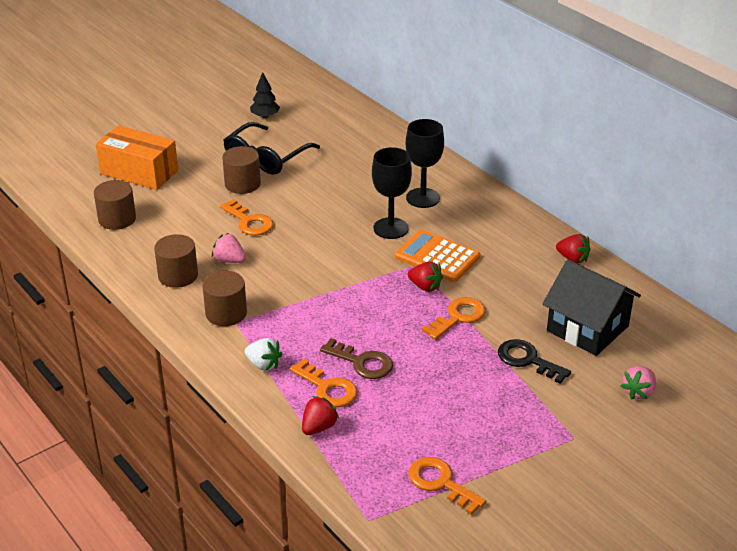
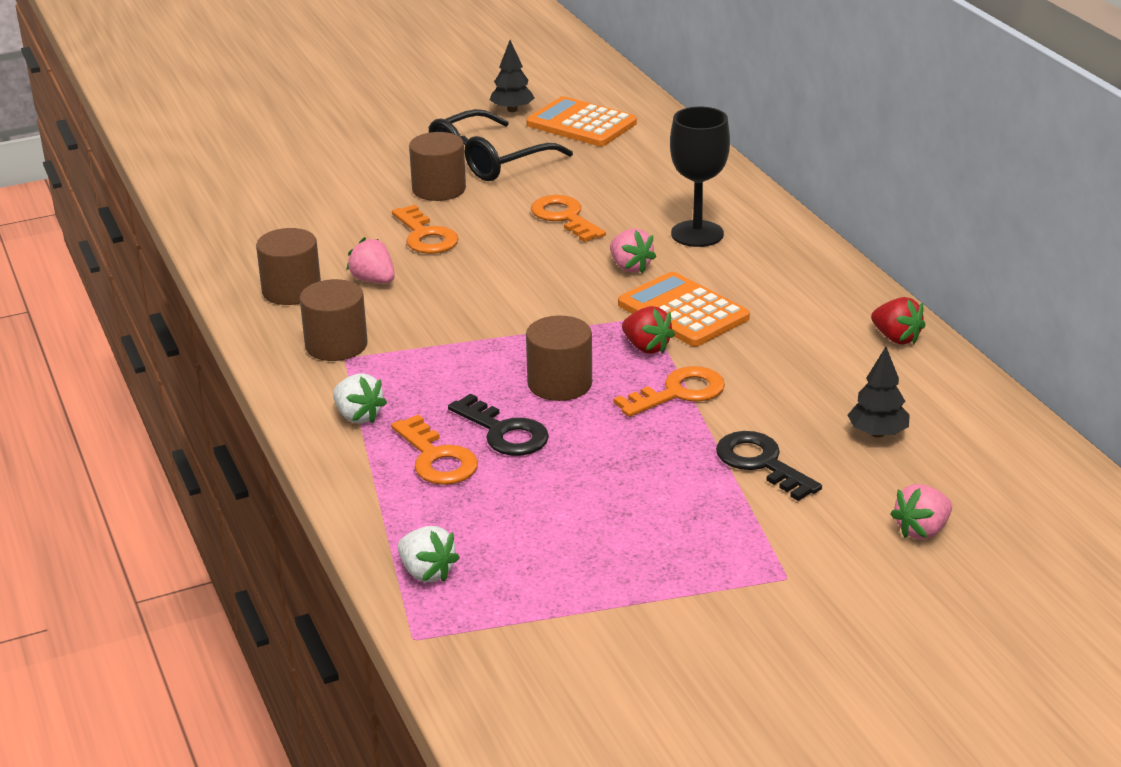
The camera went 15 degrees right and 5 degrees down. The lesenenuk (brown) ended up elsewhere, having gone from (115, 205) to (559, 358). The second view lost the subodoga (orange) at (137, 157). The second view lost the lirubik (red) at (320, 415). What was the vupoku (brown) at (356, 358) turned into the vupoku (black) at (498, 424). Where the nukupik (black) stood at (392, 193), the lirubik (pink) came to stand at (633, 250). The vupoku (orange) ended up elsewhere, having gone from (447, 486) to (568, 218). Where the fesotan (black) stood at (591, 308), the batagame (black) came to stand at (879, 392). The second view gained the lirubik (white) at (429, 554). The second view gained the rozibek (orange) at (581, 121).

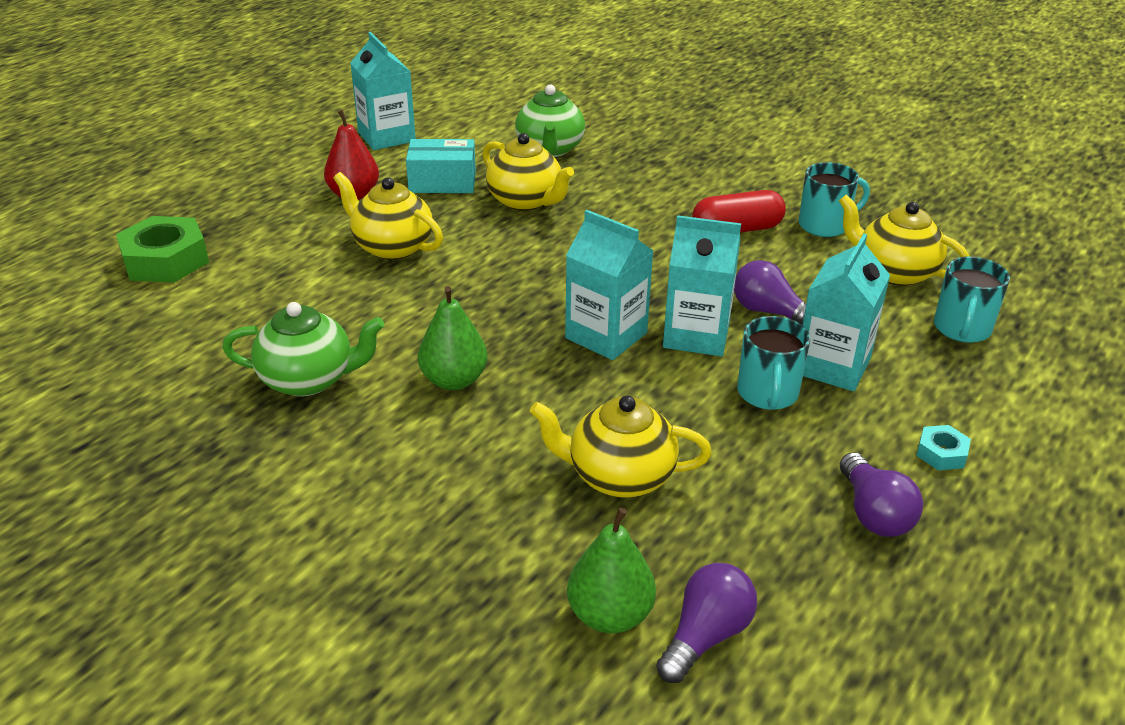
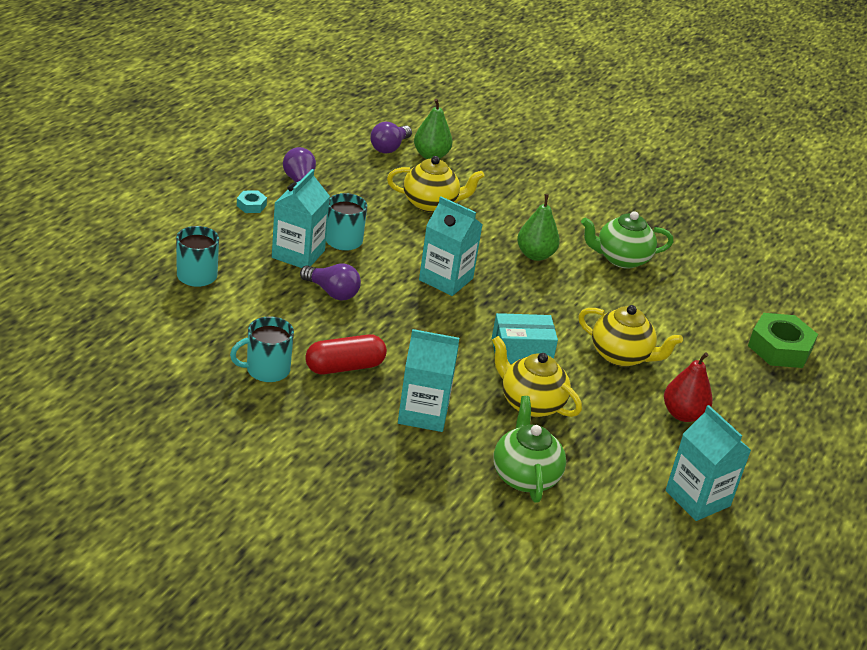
The camera went 170 degrees right and 0 degrees up. The subodoga (turquoise) ended up elsewhere, having gone from (441, 166) to (525, 338). The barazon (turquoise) ended up elsewhere, having gone from (702, 285) to (428, 380). The second view lost the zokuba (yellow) at (904, 240).

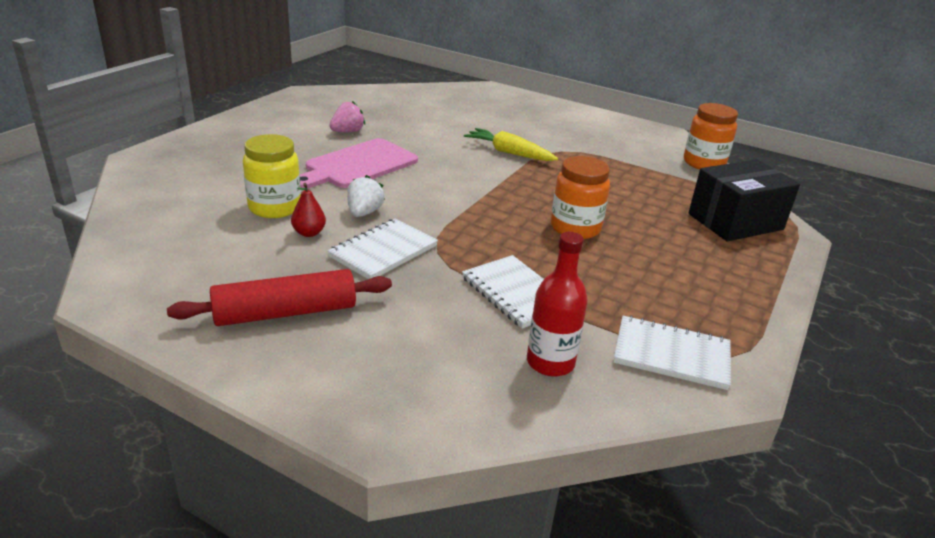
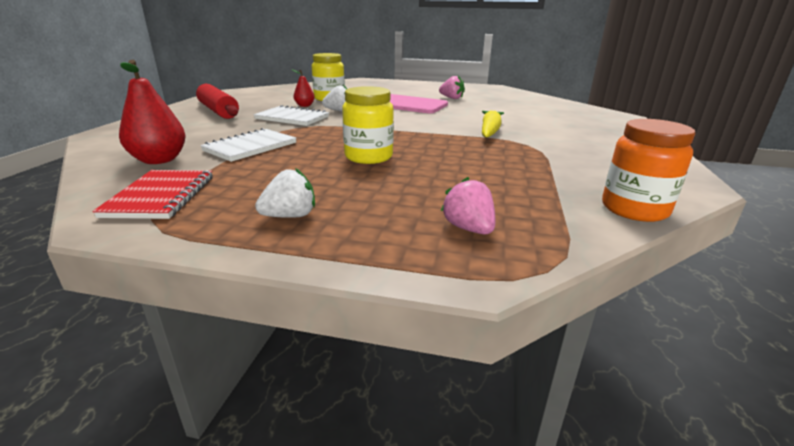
The camera went 75 degrees right and 5 degrees down. Where the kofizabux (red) stood at (557, 304), the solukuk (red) came to stand at (152, 112). What was the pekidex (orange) at (580, 197) turned into the pekidex (yellow) at (368, 125). What was the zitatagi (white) at (672, 353) turned into the zitatagi (red) at (152, 194). Where the subodoga (black) stood at (744, 200), the lirubik (pink) came to stand at (468, 205). The second view gained the lirubik (white) at (285, 193).

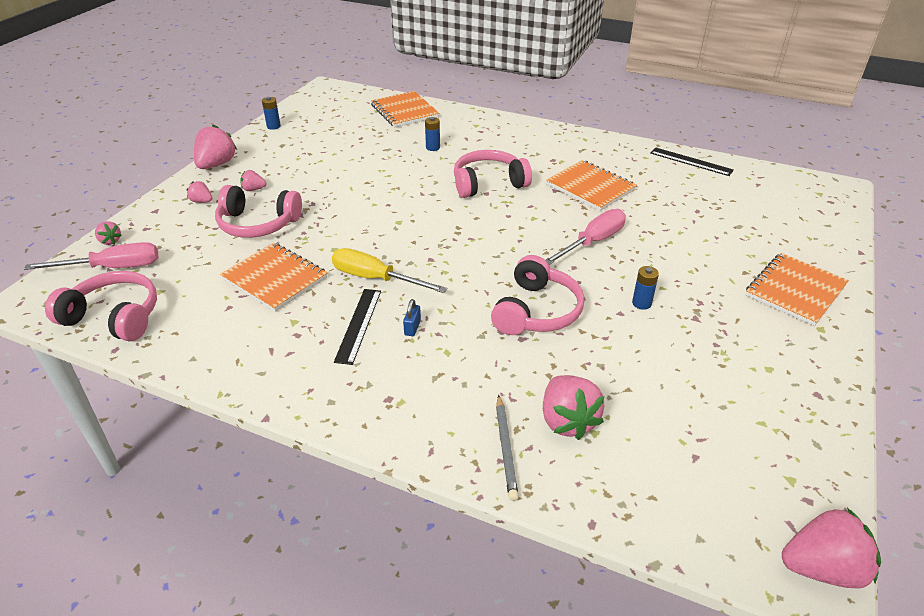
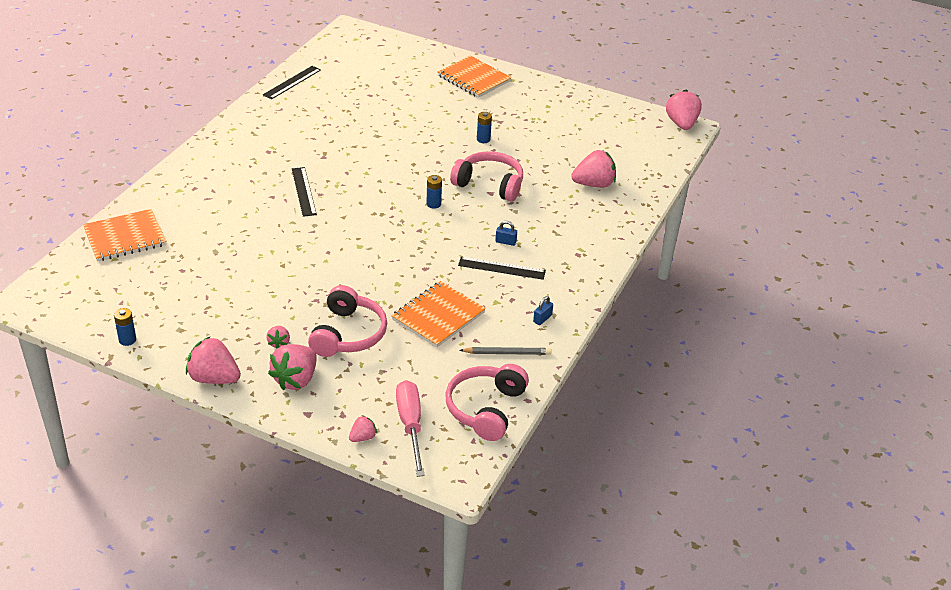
The camera went 90 degrees left and 0 degrees up. The size of the lirubik (pink) at (199, 192) changed by a factor of 1.95. The second view lost the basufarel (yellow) at (389, 270). The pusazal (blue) ended up elsewhere, having gone from (432, 134) to (434, 192). Where the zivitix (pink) stood at (493, 174), the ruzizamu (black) came to stand at (304, 192). The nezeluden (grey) ended up elsewhere, having gone from (507, 448) to (505, 351). The second view lost the basufarel (pink) at (585, 237). The second view lost the zitatagi (orange) at (591, 185). The second view gained the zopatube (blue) at (543, 310).

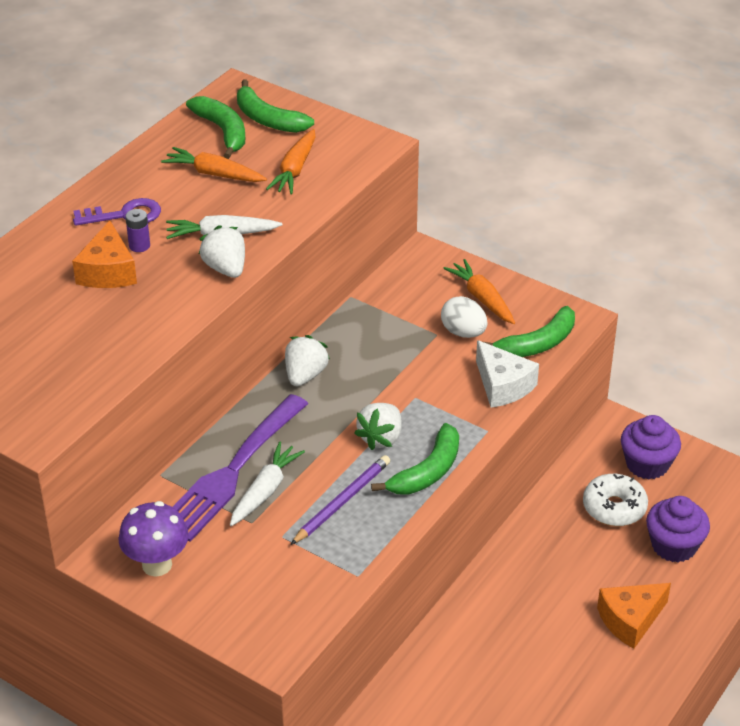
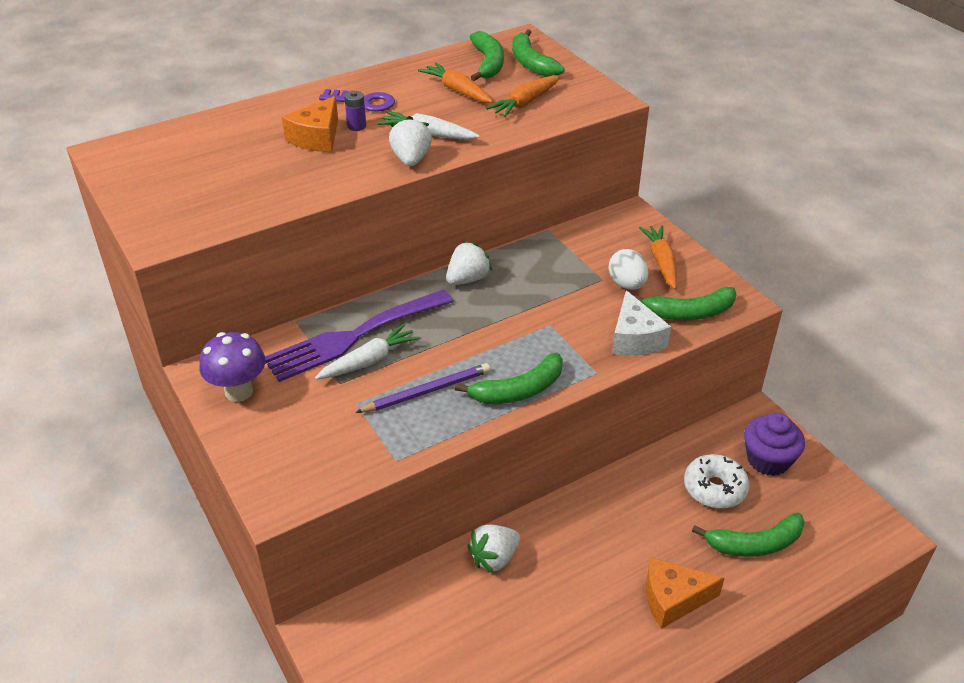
The camera went 25 degrees right and 0 degrees up. The lirubik (white) ended up elsewhere, having gone from (377, 426) to (493, 549). Where the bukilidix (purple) stood at (678, 529), the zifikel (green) came to stand at (748, 534).

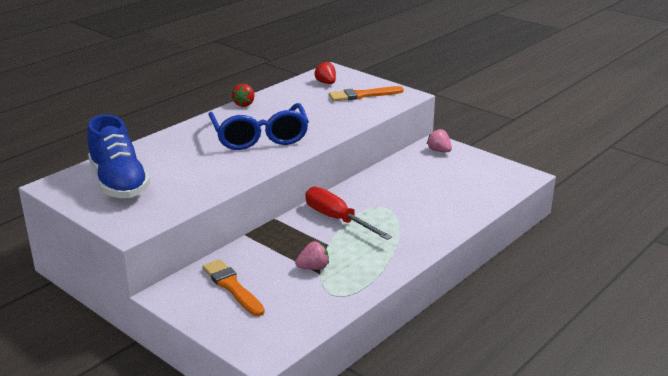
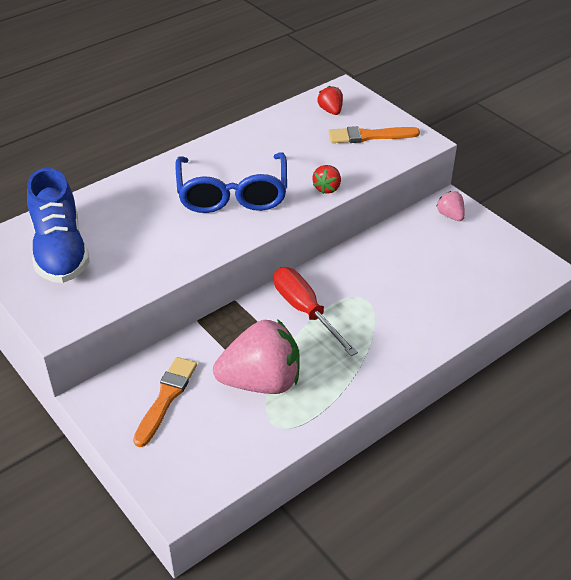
The camera went 10 degrees right and 15 degrees up. The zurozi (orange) at (233, 287) ended up facing another way, 45 degrees clockwise from before. The lirubik (red) ended up elsewhere, having gone from (243, 95) to (327, 179). The size of the lirubik (pink) at (312, 255) changed by a factor of 2.24.

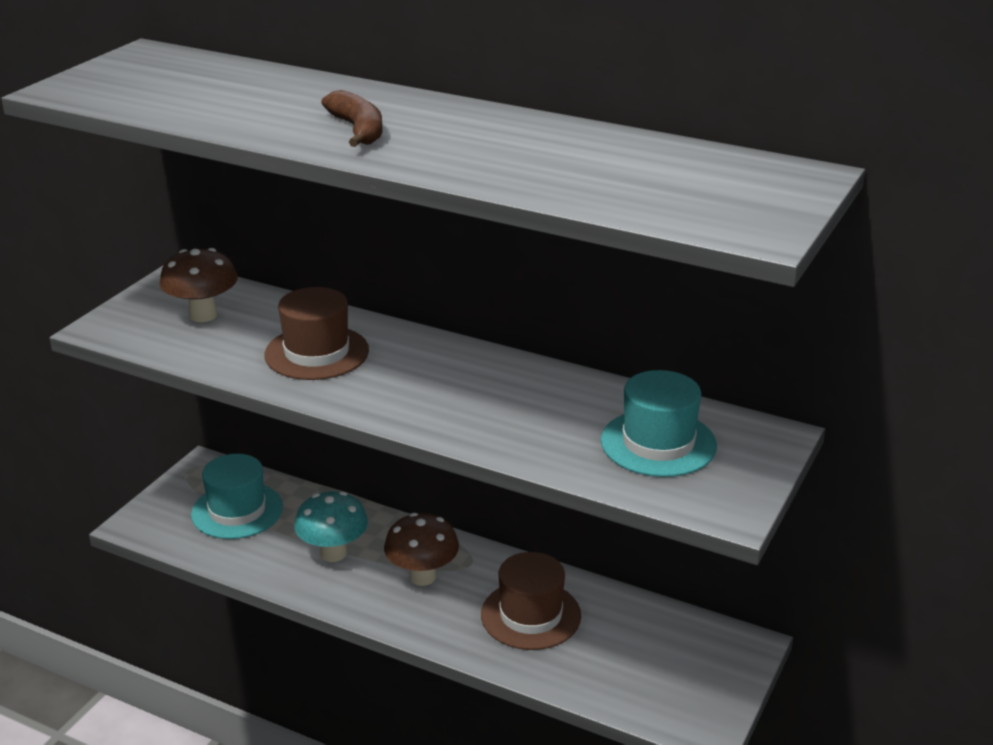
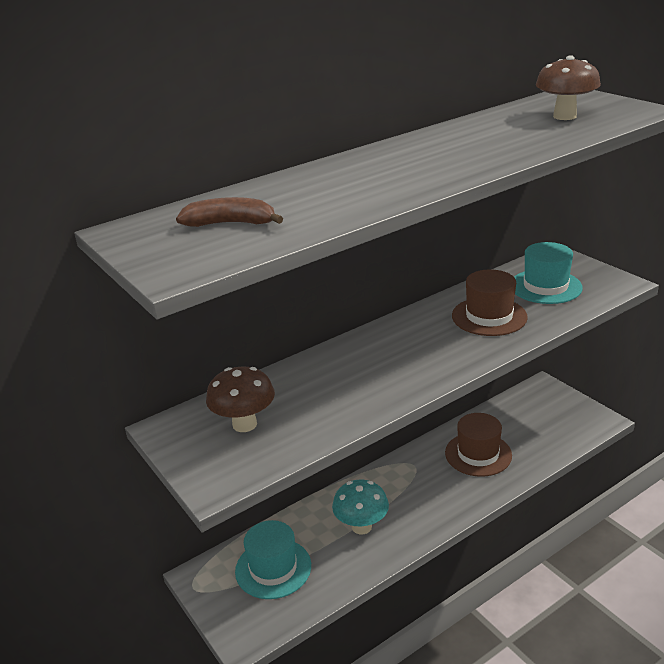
The camera went 60 degrees left and 0 degrees up. The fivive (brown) ended up elsewhere, having gone from (316, 333) to (490, 302). The zifikel (brown) ended up elsewhere, having gone from (351, 118) to (229, 212). The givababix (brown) ended up elsewhere, having gone from (421, 549) to (568, 87).

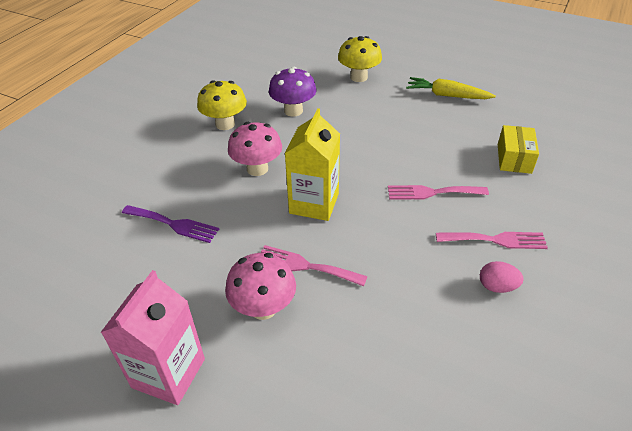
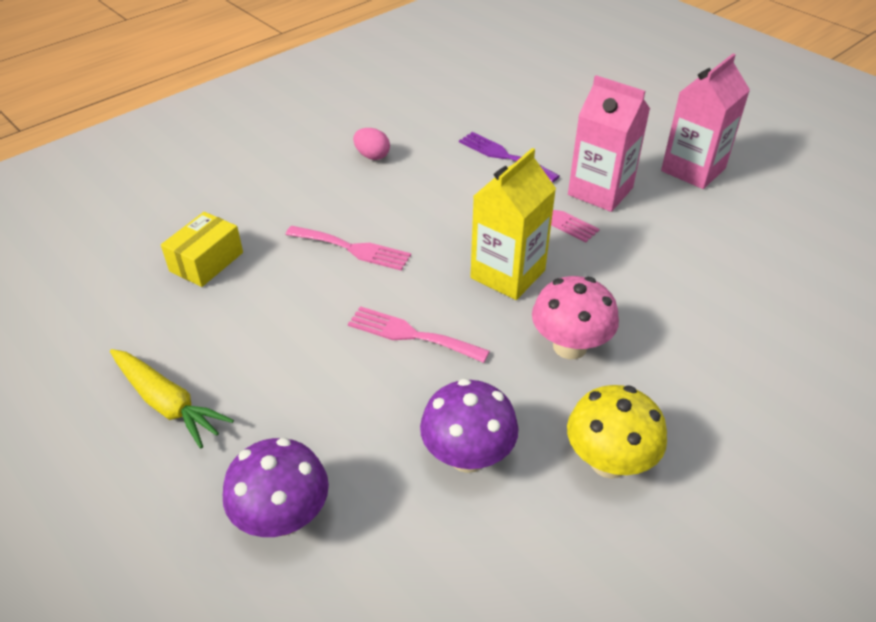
The camera went 160 degrees left and 0 degrees up. The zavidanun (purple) ended up elsewhere, having gone from (170, 224) to (509, 157). Where the givababix (pink) stood at (260, 286), the barazon (pink) came to stand at (609, 143). What was the givababix (yellow) at (360, 59) turned into the givababix (purple) at (276, 487). The zavidanun (pink) ended up elsewhere, having gone from (492, 240) to (419, 334).

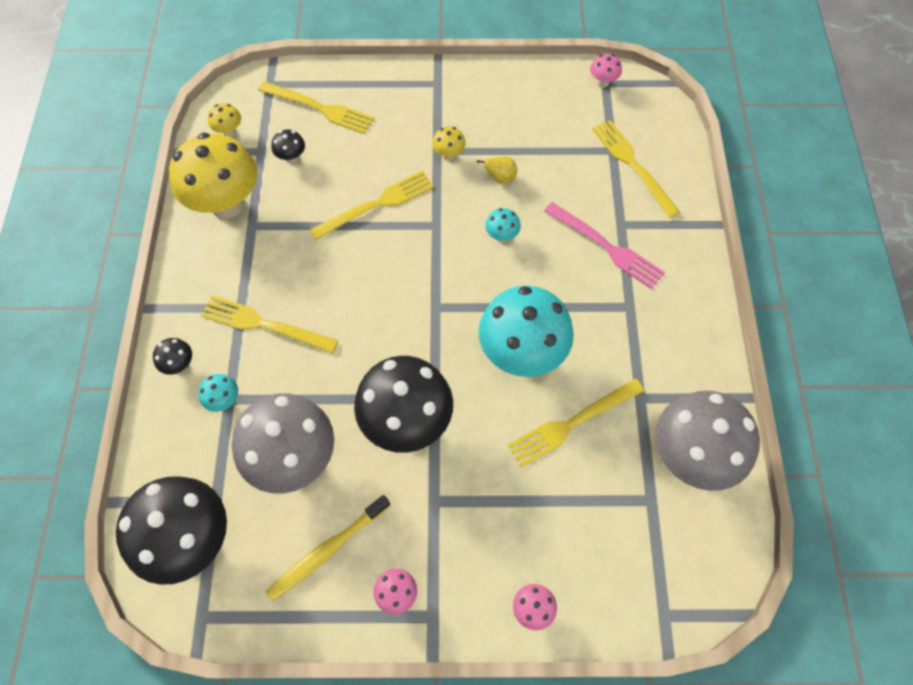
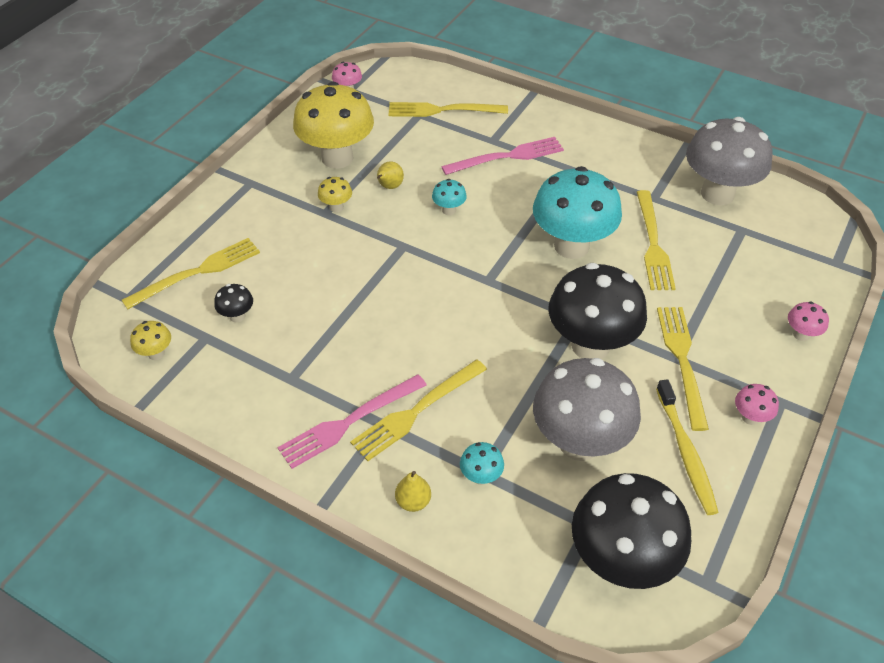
The camera went 60 degrees left and 15 degrees down. Where the givababix (black) stood at (172, 356), the solukuk (yellow) came to stand at (413, 491). The givababix (yellow) ended up elsewhere, having gone from (213, 176) to (333, 125). The zavidanun (yellow) ended up elsewhere, having gone from (371, 205) to (683, 369). The second view gained the zavidanun (pink) at (352, 421).

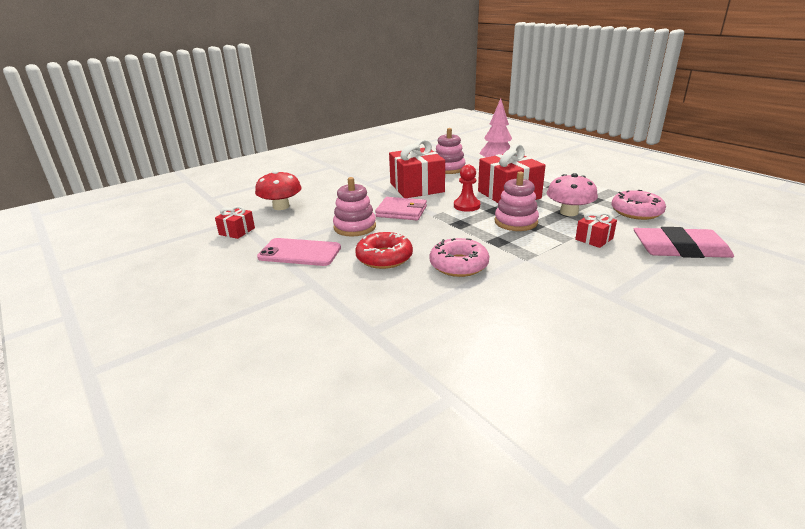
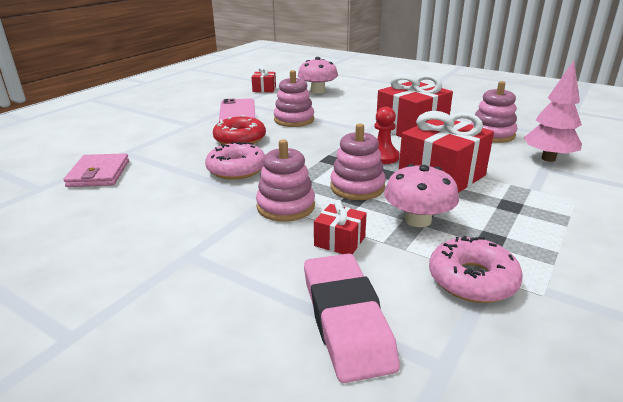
The camera went 70 degrees right and 0 degrees up. What was the givababix (red) at (278, 190) turned into the givababix (pink) at (318, 75). The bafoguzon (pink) ended up elsewhere, having gone from (401, 208) to (96, 170). The second view gained the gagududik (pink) at (285, 180).

